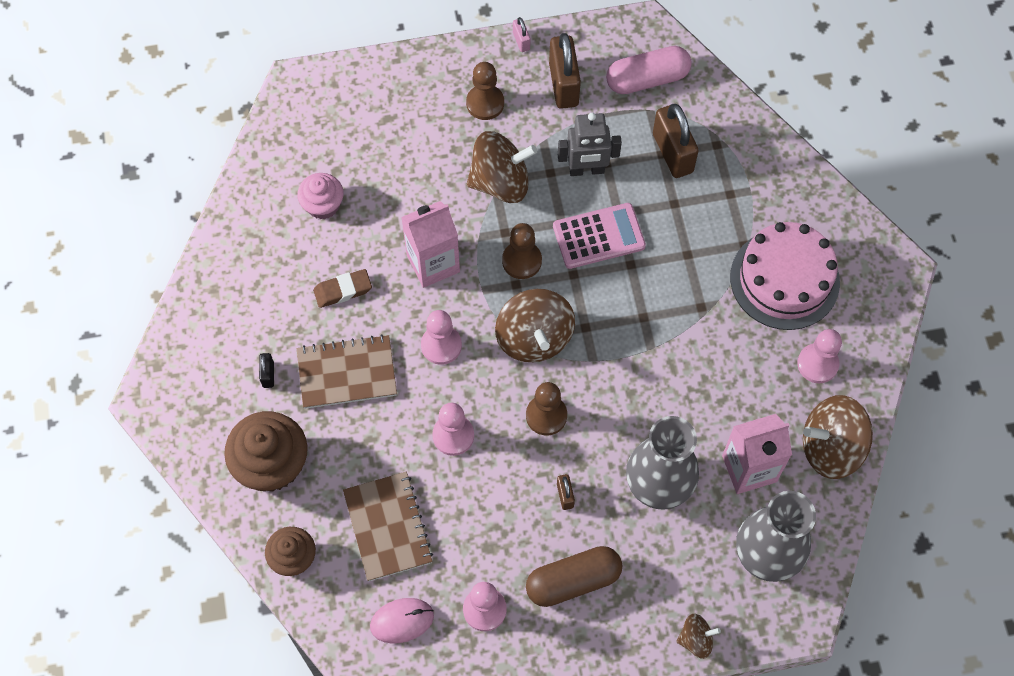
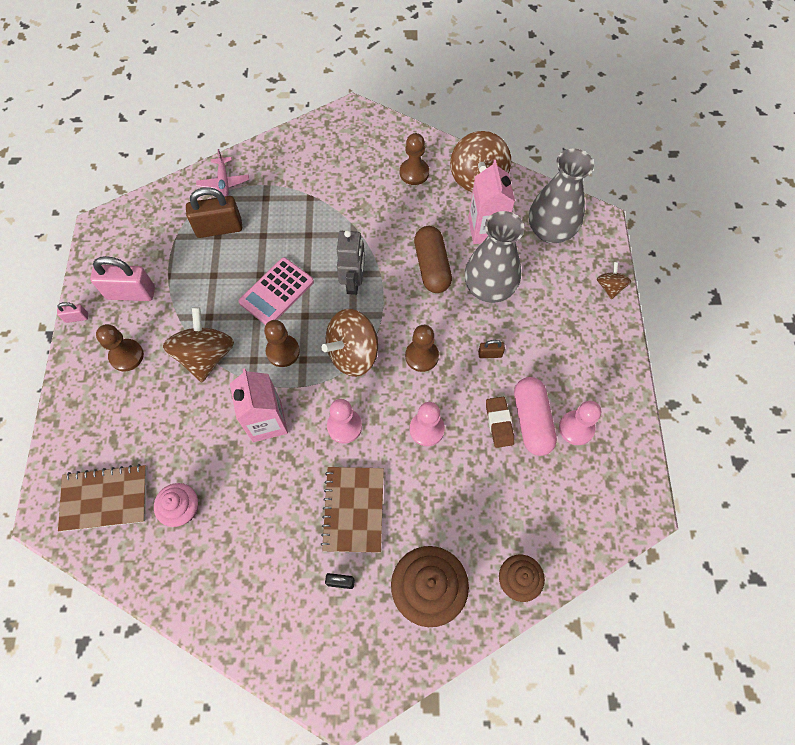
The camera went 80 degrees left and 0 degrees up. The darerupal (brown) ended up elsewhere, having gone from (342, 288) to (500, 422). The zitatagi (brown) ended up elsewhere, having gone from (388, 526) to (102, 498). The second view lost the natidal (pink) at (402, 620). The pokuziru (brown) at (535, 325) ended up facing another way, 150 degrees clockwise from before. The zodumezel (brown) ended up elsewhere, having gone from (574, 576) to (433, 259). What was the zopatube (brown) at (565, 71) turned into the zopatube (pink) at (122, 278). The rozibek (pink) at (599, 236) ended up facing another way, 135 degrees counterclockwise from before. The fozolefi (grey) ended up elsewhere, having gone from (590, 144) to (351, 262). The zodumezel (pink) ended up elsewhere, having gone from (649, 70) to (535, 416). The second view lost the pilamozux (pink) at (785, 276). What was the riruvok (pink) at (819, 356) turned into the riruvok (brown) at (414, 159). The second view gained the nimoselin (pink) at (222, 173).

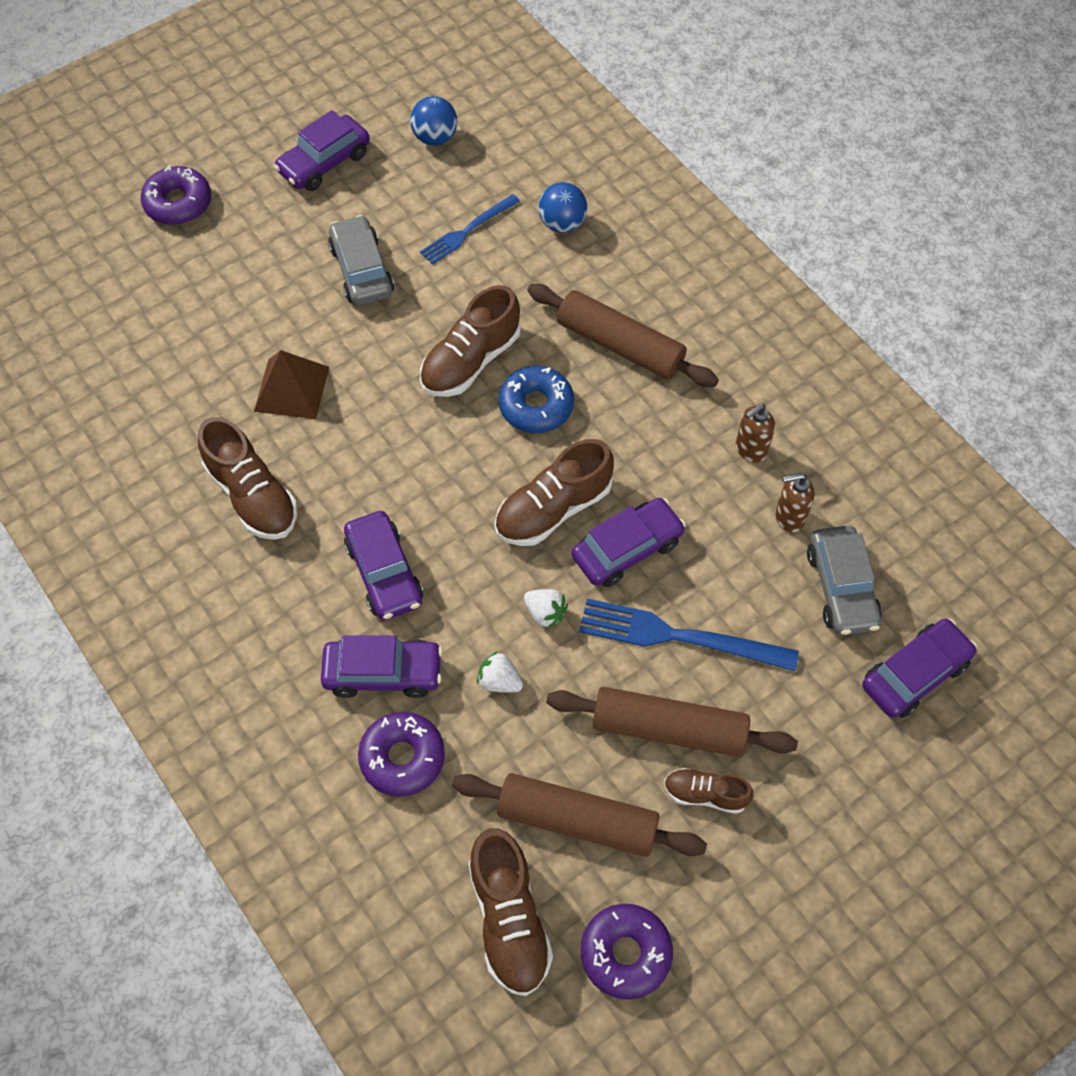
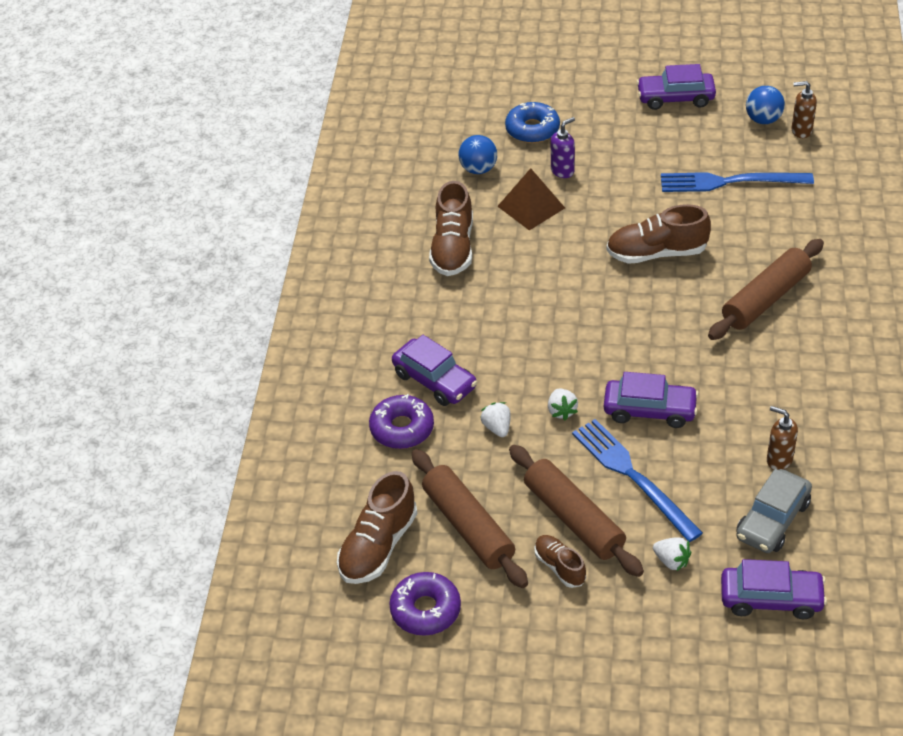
The camera went 45 degrees right and 15 degrees down. The second view lost the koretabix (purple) at (176, 195). The second view lost the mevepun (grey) at (361, 260). The second view lost the mevepun (purple) at (383, 565). The size of the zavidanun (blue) at (470, 229) changed by a factor of 1.58. The second view lost the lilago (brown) at (554, 492). The koretabix (blue) ended up elsewhere, having gone from (536, 399) to (532, 122). The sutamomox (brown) at (623, 335) ended up facing another way, 60 degrees clockwise from before. The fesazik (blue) ended up elsewhere, having gone from (562, 207) to (478, 154). The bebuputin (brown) ended up elsewhere, having gone from (755, 433) to (804, 109). The second view gained the bebuputin (purple) at (563, 147). The second view gained the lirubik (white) at (672, 554).

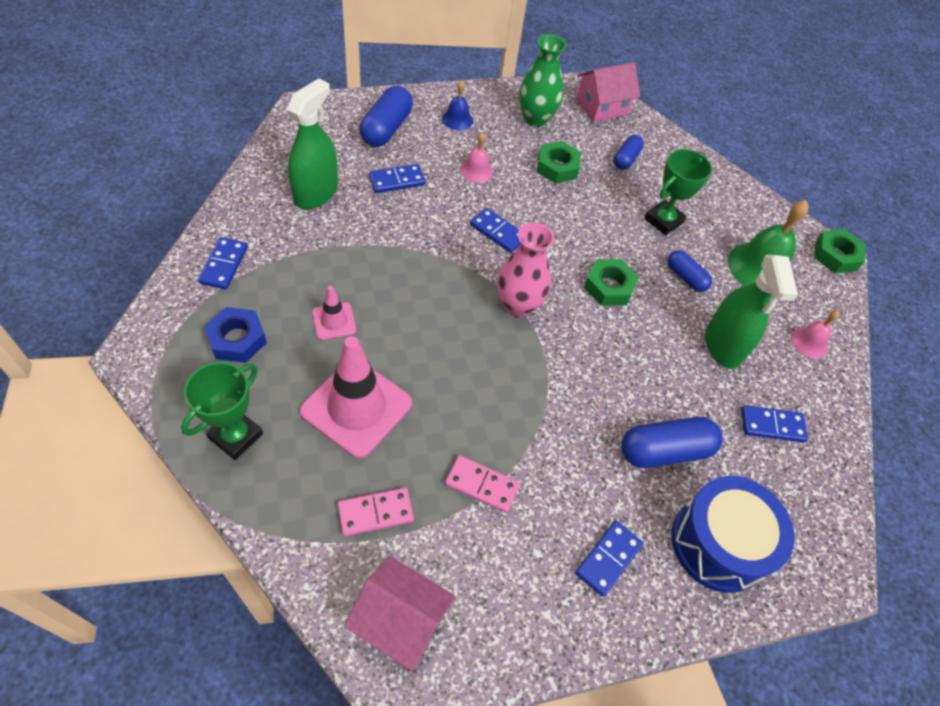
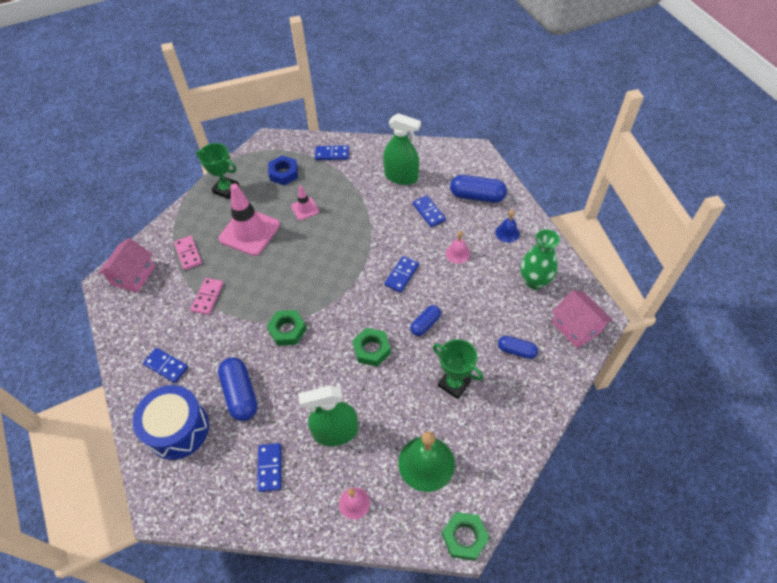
The camera went 90 degrees right and 0 degrees up. The second view lost the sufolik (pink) at (525, 269). The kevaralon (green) ended up elsewhere, having gone from (559, 162) to (287, 328). The zodumezel (blue) ended up elsewhere, having gone from (690, 271) to (425, 320).

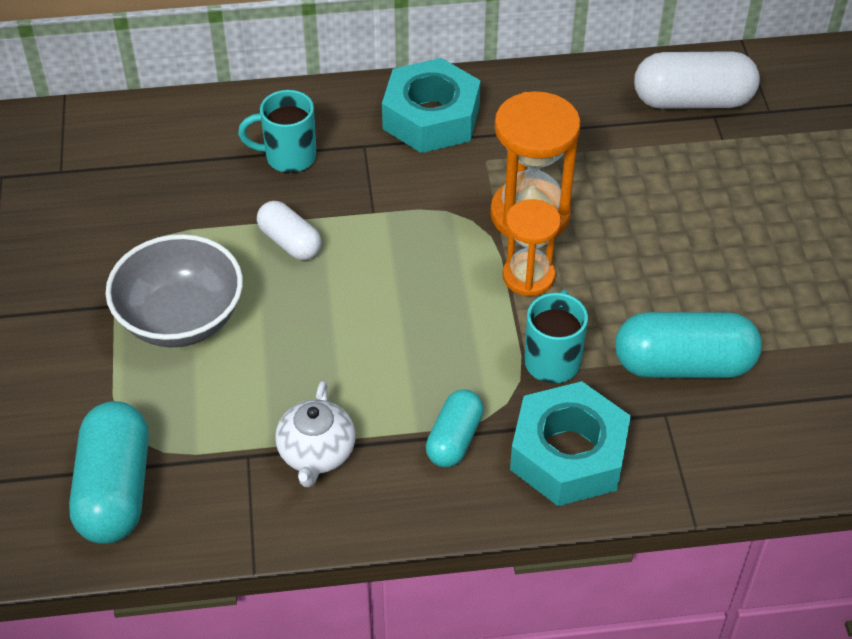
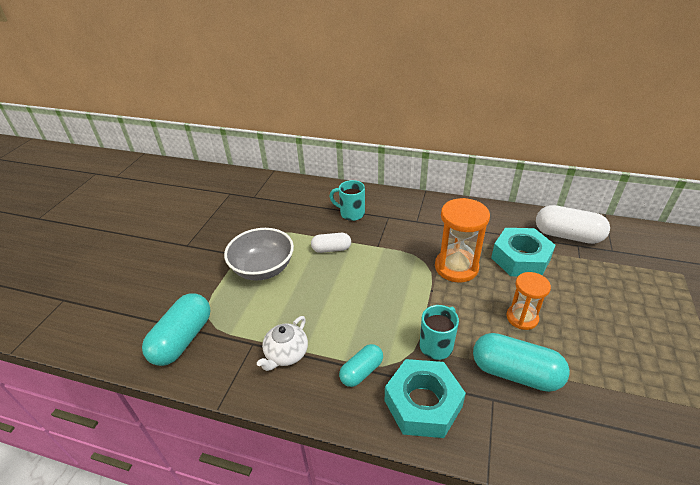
The camera went 25 degrees right and 10 degrees down. The zodumezel (white) at (289, 230) ended up facing another way, 75 degrees counterclockwise from before. The kevaralon (turquoise) ended up elsewhere, having gone from (431, 105) to (523, 252). The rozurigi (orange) ended up elsewhere, having gone from (532, 247) to (528, 301).

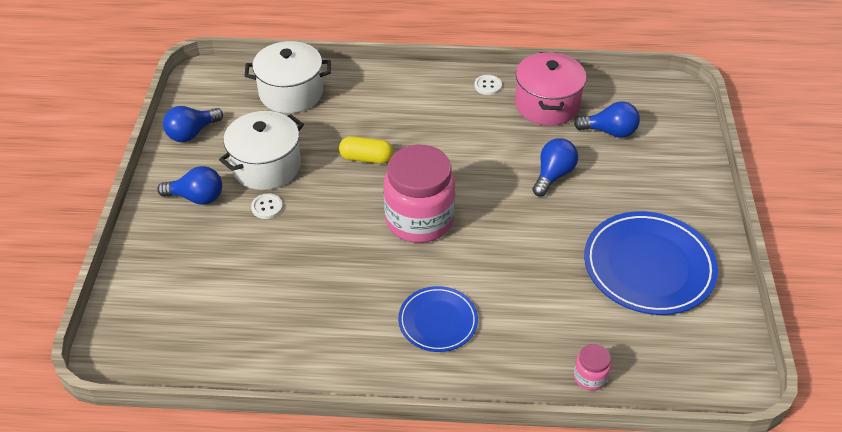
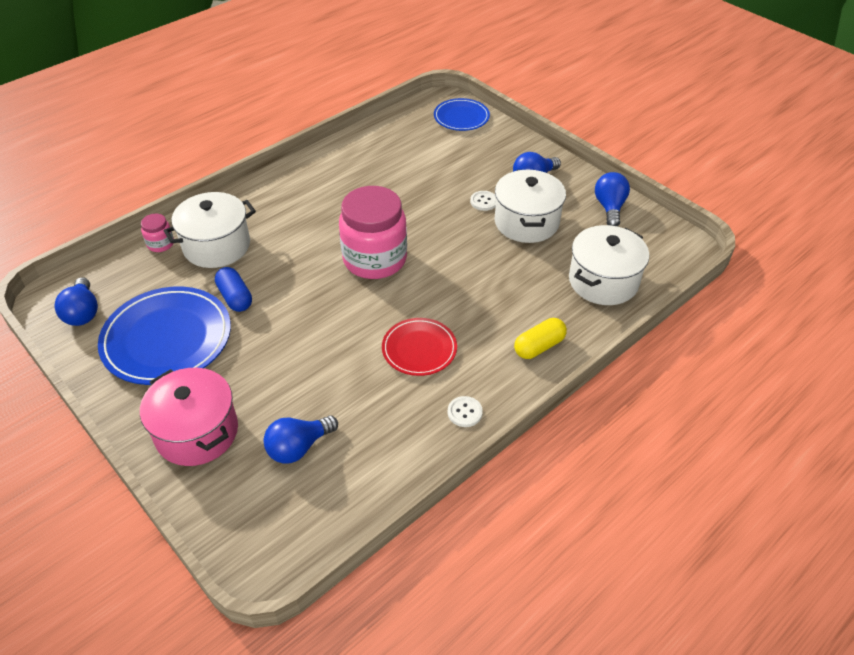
The camera went 135 degrees right and 0 degrees up. The zodumezel (yellow) ended up elsewhere, having gone from (366, 150) to (540, 338). The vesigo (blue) ended up elsewhere, having gone from (438, 319) to (462, 114). The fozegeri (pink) ended up elsewhere, having gone from (551, 89) to (189, 417). The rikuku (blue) ended up elsewhere, having gone from (555, 167) to (76, 301). The second view gained the fozegeri (white) at (210, 230). The second view gained the zodumezel (blue) at (233, 289). The second view gained the vesigo (red) at (419, 347).

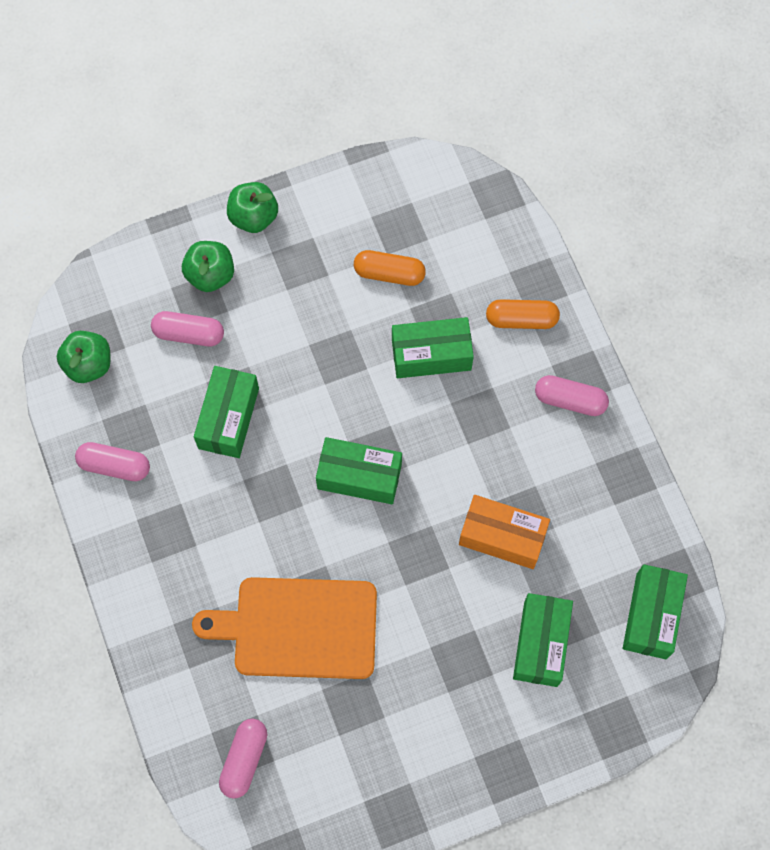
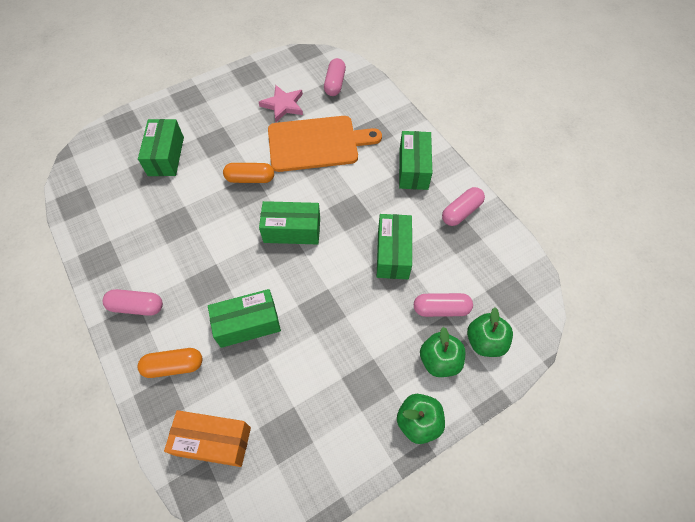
The camera went 170 degrees right and 10 degrees down. The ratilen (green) ended up elsewhere, having gone from (84, 357) to (490, 332). The zodumezel (pink) at (112, 461) ended up facing another way, 45 degrees counterclockwise from before. The zodumezel (orange) ended up elsewhere, having gone from (390, 268) to (248, 173). The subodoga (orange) ended up elsewhere, having gone from (504, 532) to (207, 438). The subodoga (green) ended up elsewhere, having gone from (655, 611) to (415, 160). The second view gained the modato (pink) at (281, 103).

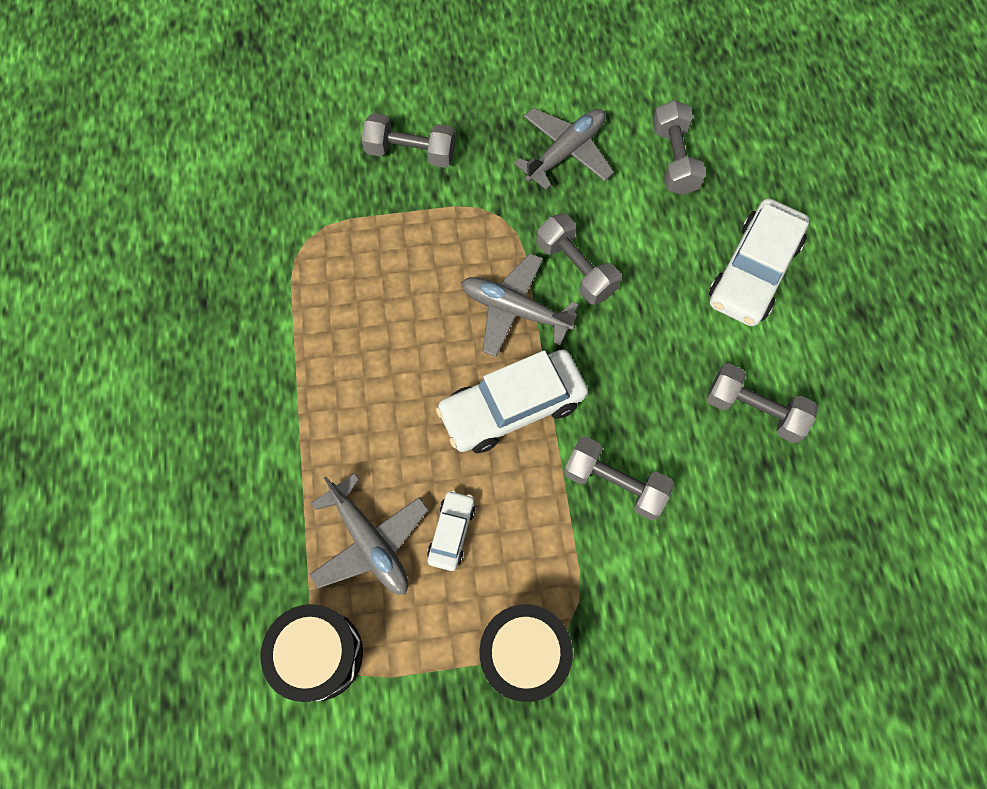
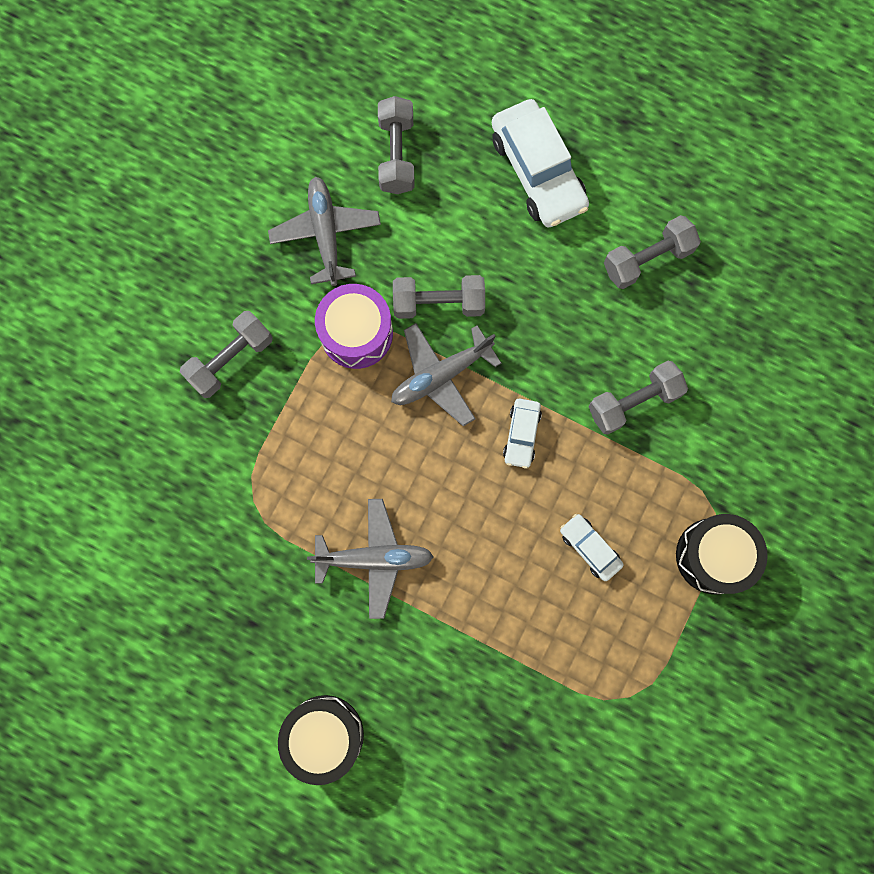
The camera went 55 degrees left and 10 degrees up. The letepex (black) ended up elsewhere, having gone from (312, 653) to (321, 740). The nimoselin (grey) ended up elsewhere, having gone from (369, 533) to (370, 559). The size of the mevepun (white) at (512, 401) changed by a factor of 0.50. The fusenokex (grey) at (679, 147) ended up facing another way, 60 degrees clockwise from before. The second view gained the letepex (purple) at (354, 326).

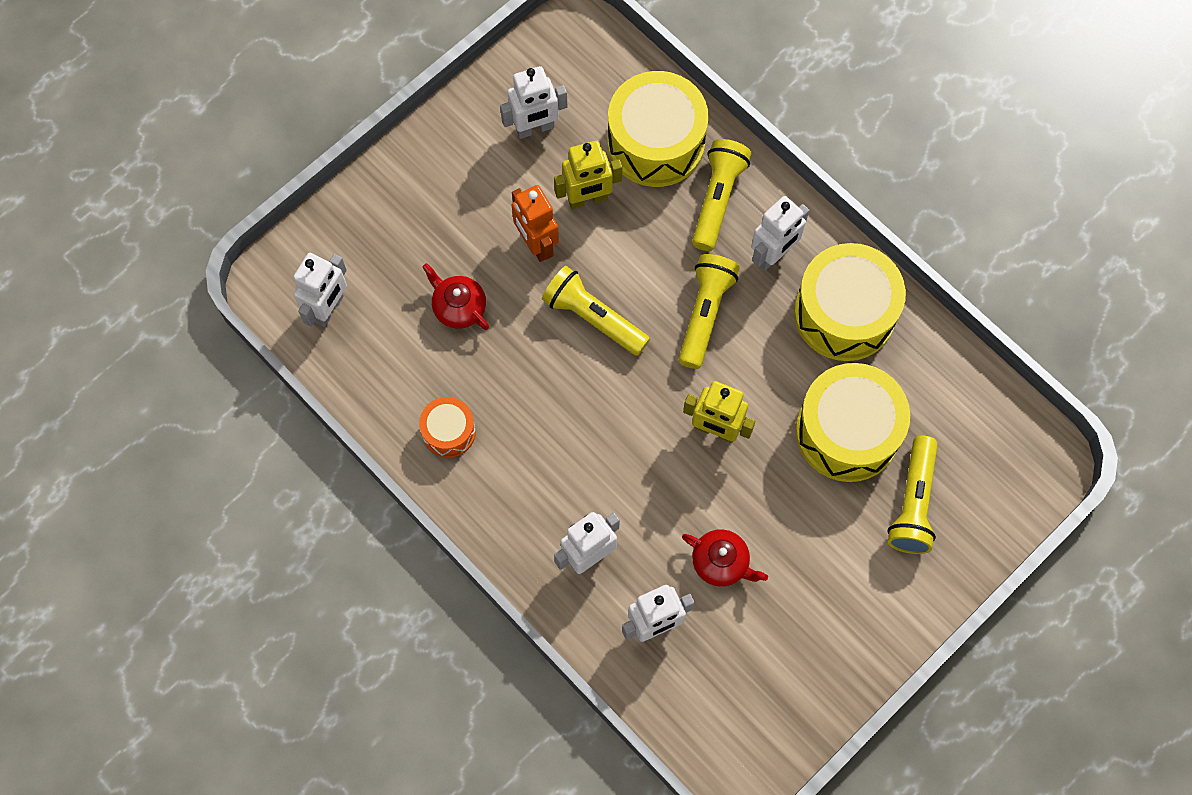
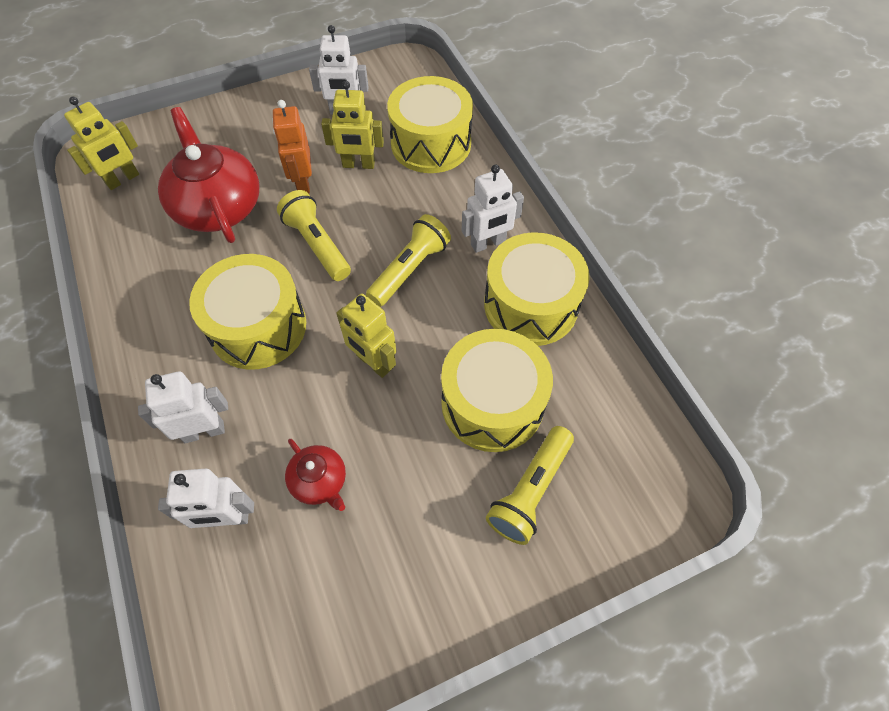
The camera went 20 degrees right and 10 degrees down. What was the fozolefi (white) at (320, 290) turned into the fozolefi (yellow) at (101, 143). The second view lost the letepex (orange) at (447, 427). The size of the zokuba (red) at (455, 296) changed by a factor of 2.03. The second view lost the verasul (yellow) at (722, 195). The second view gained the letepex (yellow) at (247, 312).

